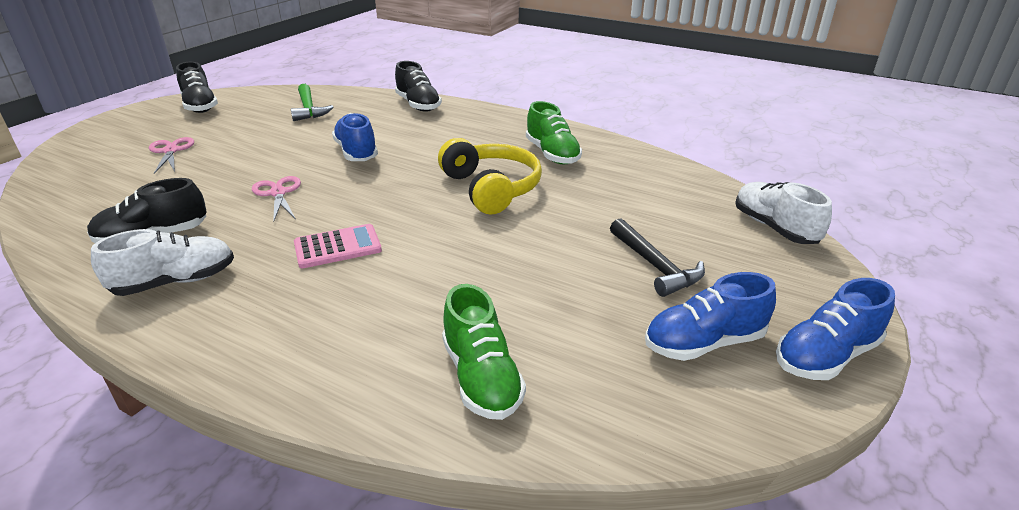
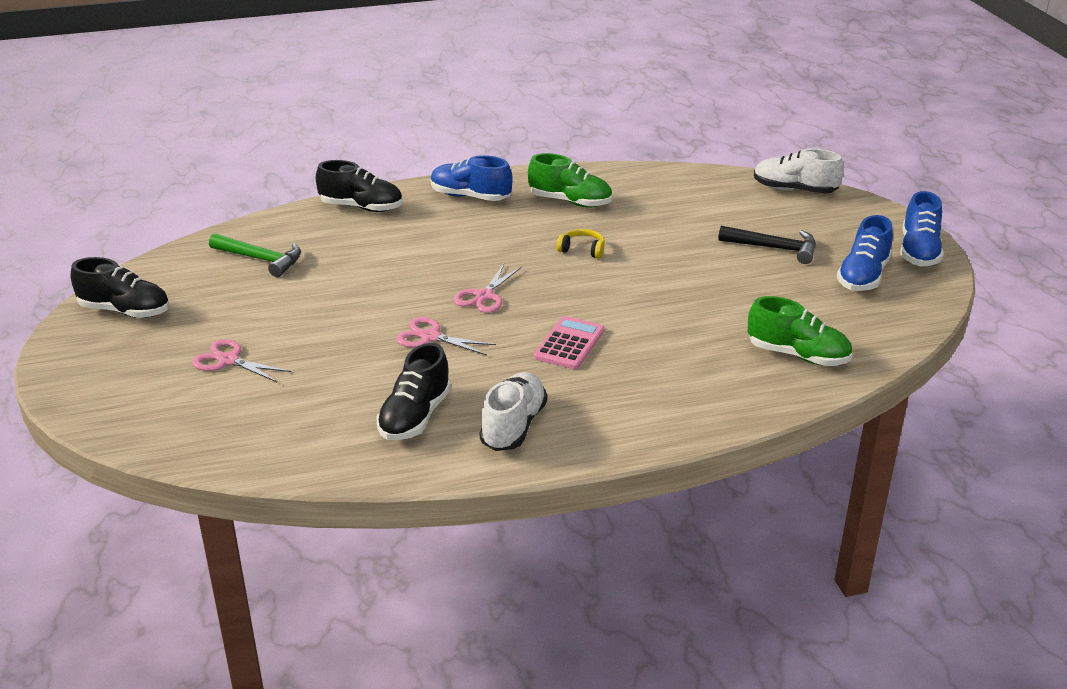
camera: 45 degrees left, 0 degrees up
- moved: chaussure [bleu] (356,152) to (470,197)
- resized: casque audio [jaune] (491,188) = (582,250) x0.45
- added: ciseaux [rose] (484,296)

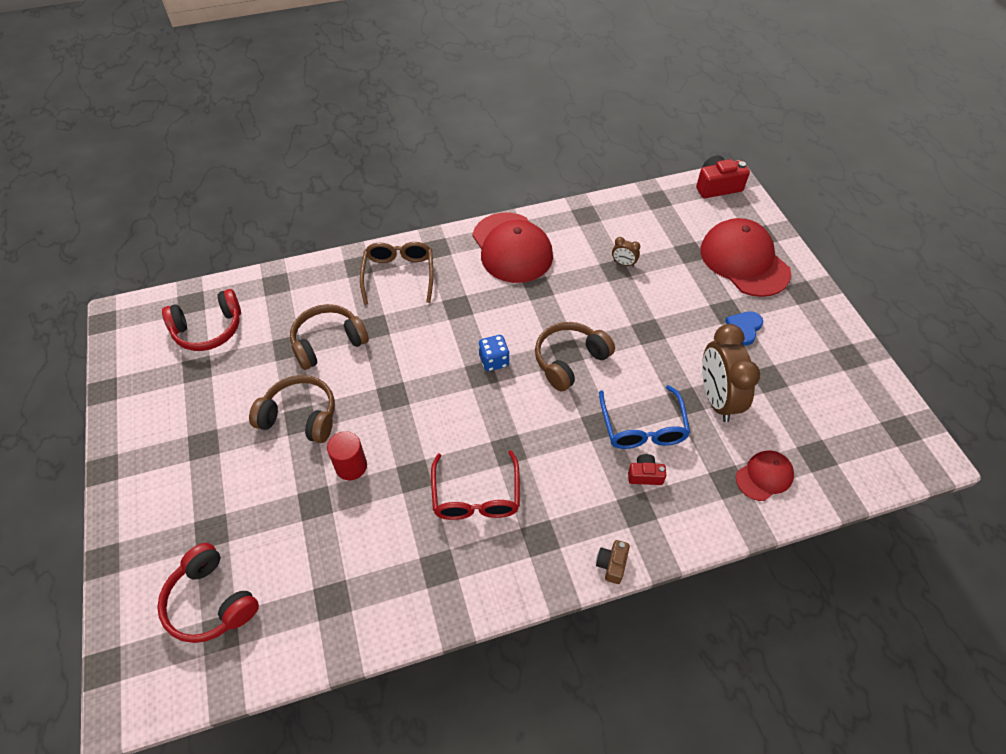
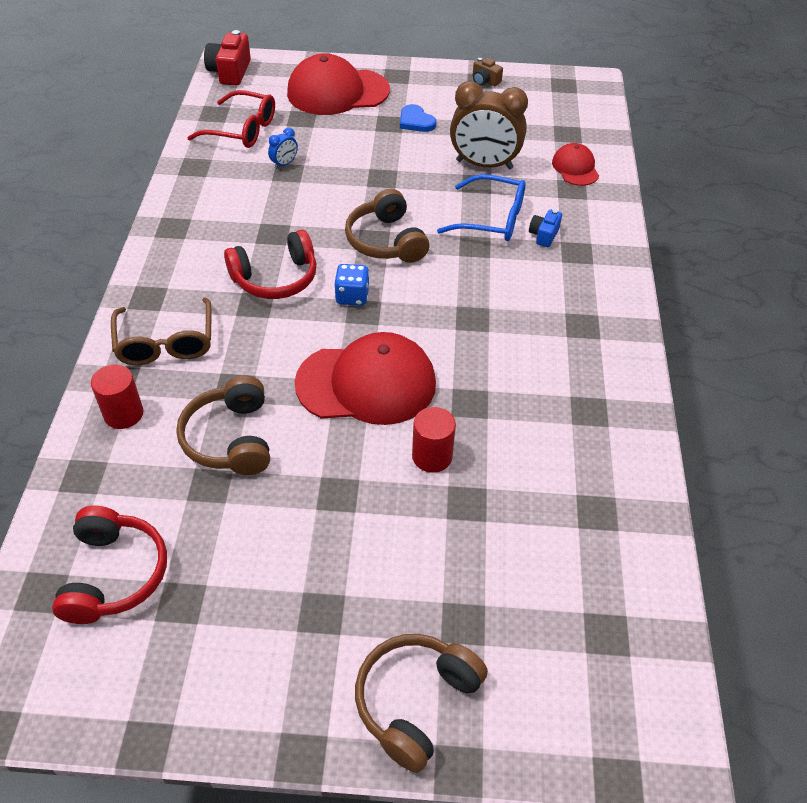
camera: 70 degrees left, 5 degrees down
- moved: casquette [rouge] (512,248) to (367,383)
- recoloured: réveil [marron] (623,263) to réveil [bleu] (284,164)
- turned: lunettes [marron] (399,275) = (165,343) 120 degrees counterclockwise
- moved: casque audio [marron] (300,416) to (415,702)
- moved: lunettes [rouge] (476,496) to (242,130)
- recoloured: appareil photo [rouge] (645,475) to appareil photo [bleu] (544,235)
- moved: appareil photo [marron] (612,564) to (485,81)
- moved: casque audio [rouge] (211,601) to (275,278)
- added: cylindre [rouge] (123,414)

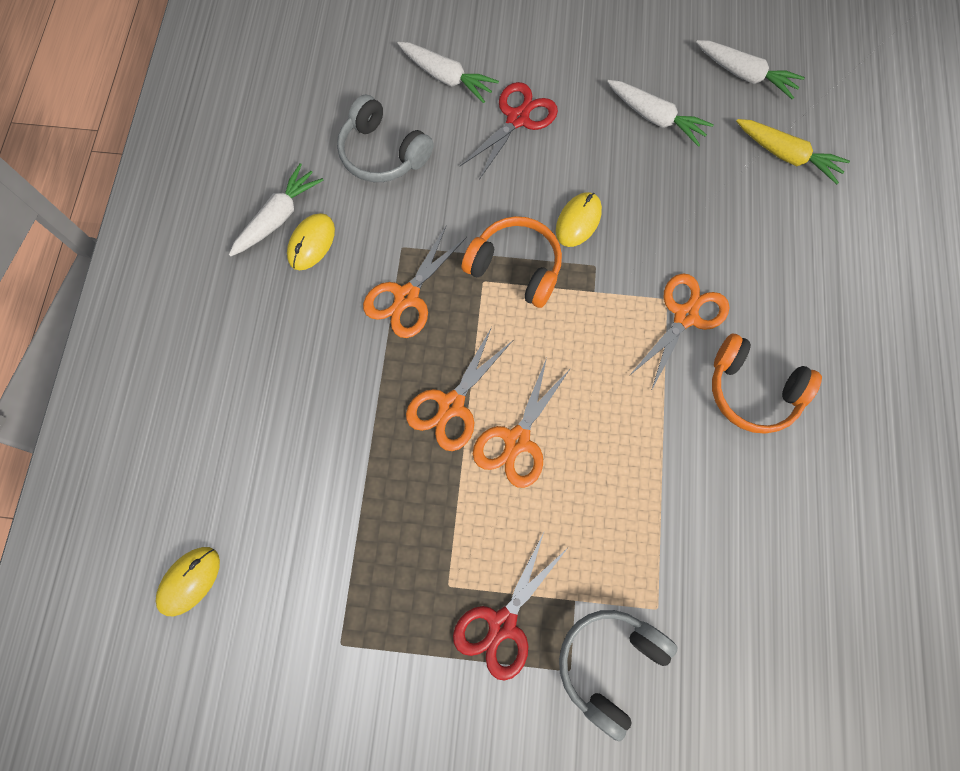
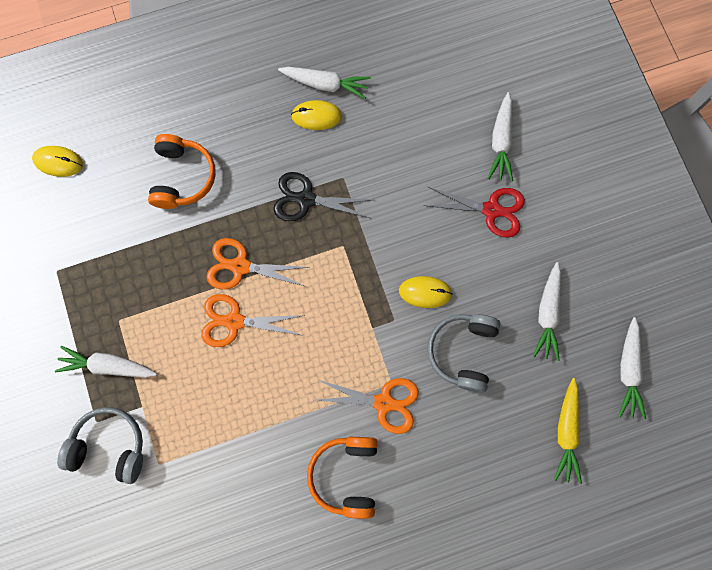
camera: 65 degrees right, 5 degrees up
- moved: casque audio [gris] (383,153) to (462,351)
- moved: casque audio [orange] (515,267) to (183,177)
- recoloured: ciseaux [orange] (406,297) to ciseaux [noir] (306,199)
- replaced: ciseaux [rouge] (502,624) to carotte [blanc] (108,365)

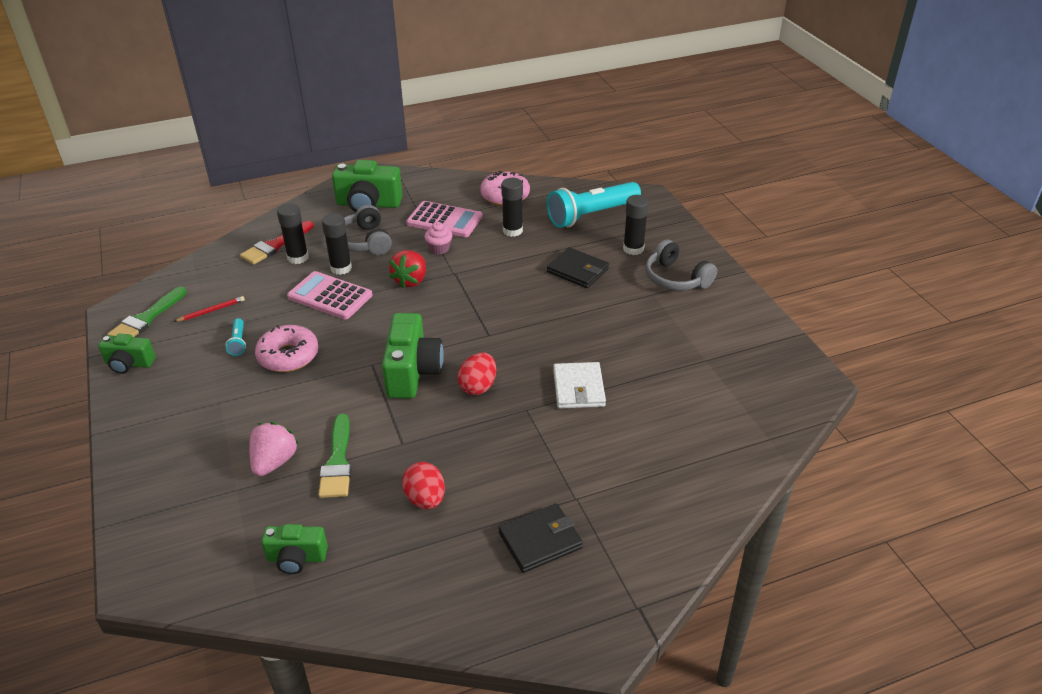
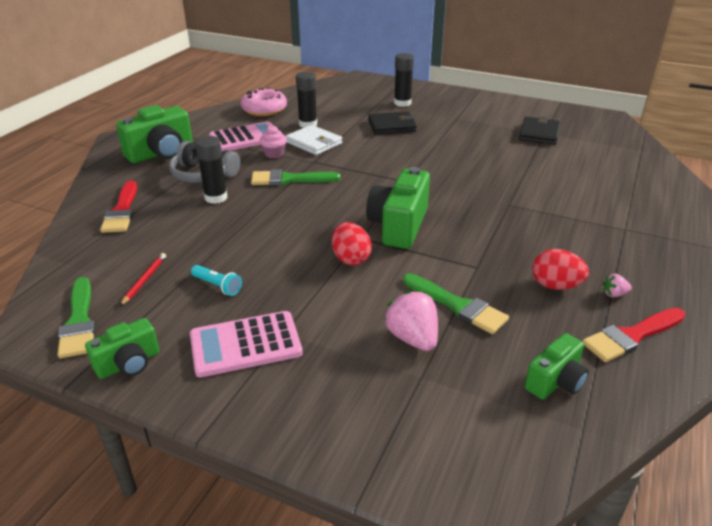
camera: 45 degrees left, 5 degrees down
- removed: lampe de poche [turquoise] (591,215)
- removed: bâton de colle [noir] (298,258)
- removed: casque audio [gris] (676,278)
- replaced: fraise [rouge] (411,280) to pinceau [vert] (289,179)
- moved: calculatrice [rose] (330,296) to (245,344)
- turned: appareil photo [vert] (412,372) = (398,226) 120 degrees counterclockwise
- removed: beignet [rose] (288,356)
- moved: œuf [rouge] (478,386) to (351,259)
- moved: portefeuille [blanc] (578,388) to (314,143)
- moved: portefeuille [noir] (540,540) to (539,133)
- added: fraise [rose] (614,294)
- added: pinceau [rouge] (631,336)

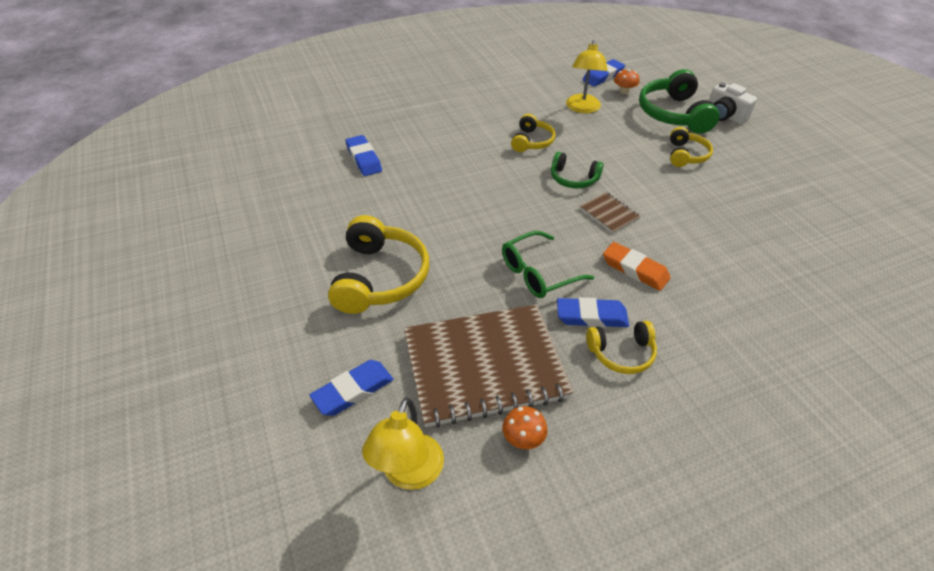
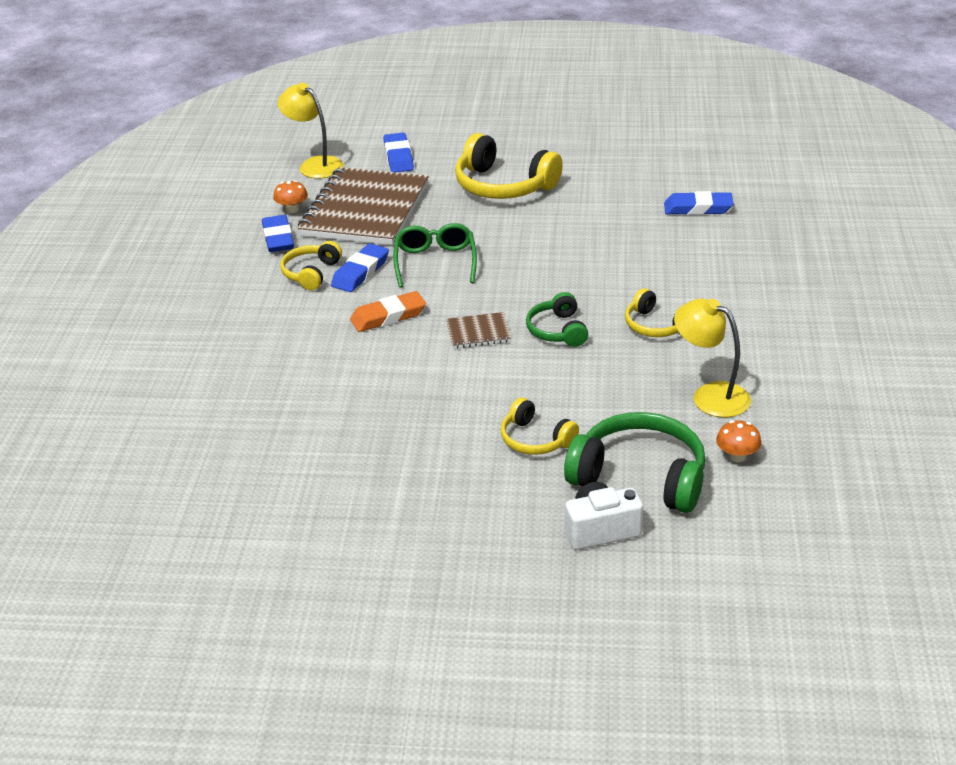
camera: 120 degrees right, 10 degrees down
- moved: gomme [bleu] (603,76) to (278,238)
- turned: casque audio [vert] (573,179) = (557,330) 60 degrees counterclockwise

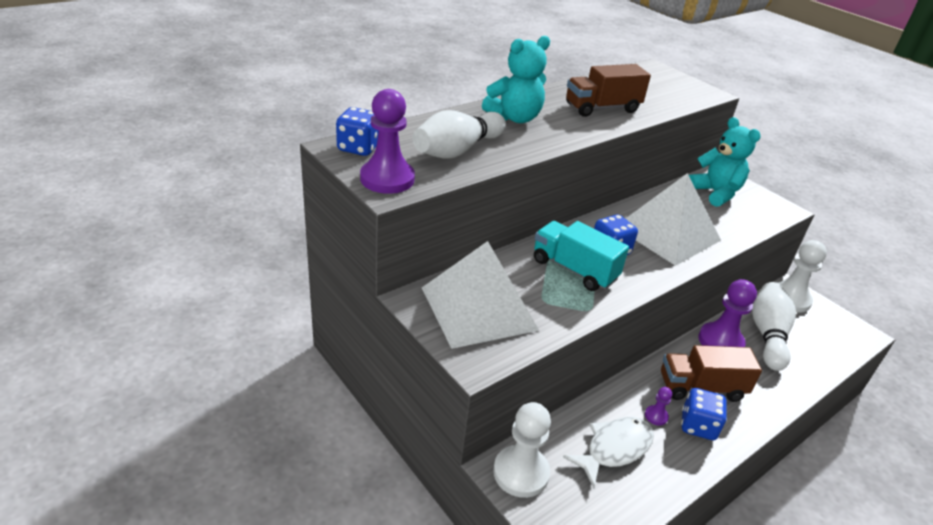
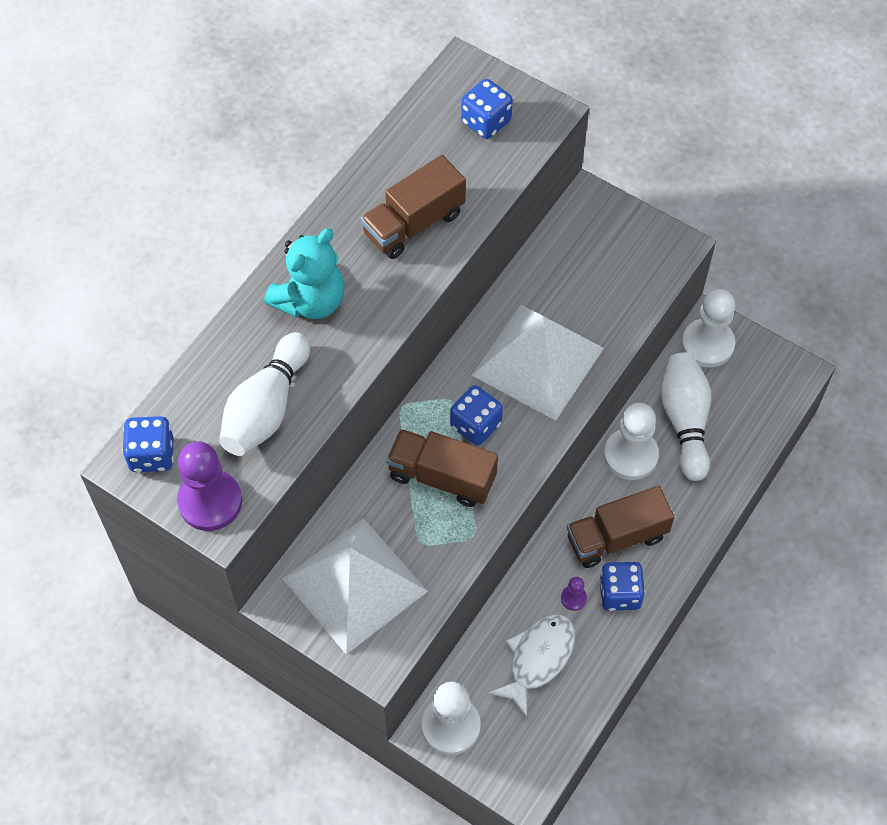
camera: 15 degrees left, 25 degrees up
- removed: ours en peluche [turquoise] (715,193)
- recoloured: camion [turquoise] (574,269) to camion [marron] (442,477)
- recoloured: pion [violet] (720,341) to pion [blanc] (630,455)
- added: dé [bleu] (486,122)

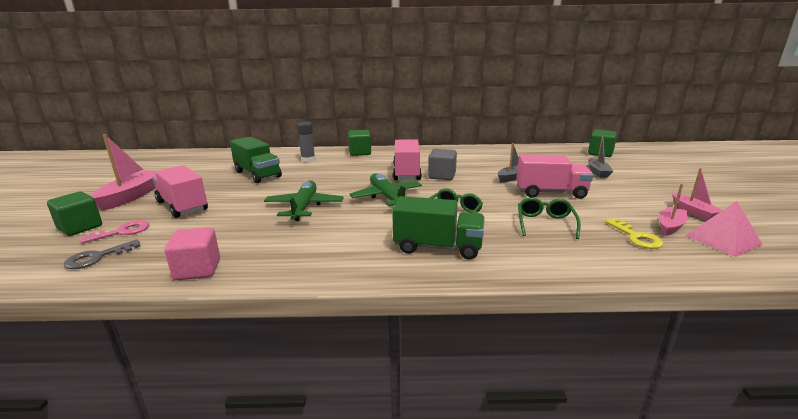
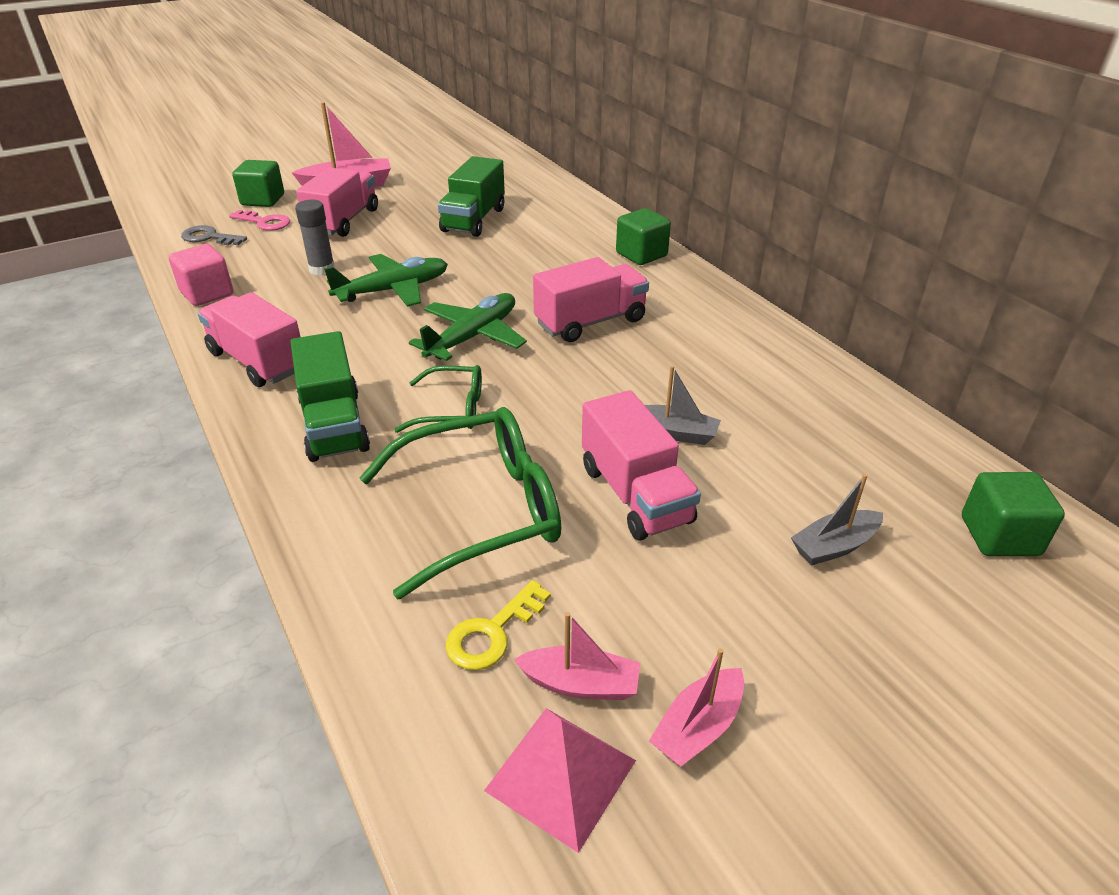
camera: 60 degrees right, 15 degrees up
- moved: bâton de colle [gris] (308,159) to (322,269)
- removed: cube [gris] (442,176)
- resized: lunettes [vert] (545,223) = (481,510) x1.82
- added: camion [rose] (258,361)

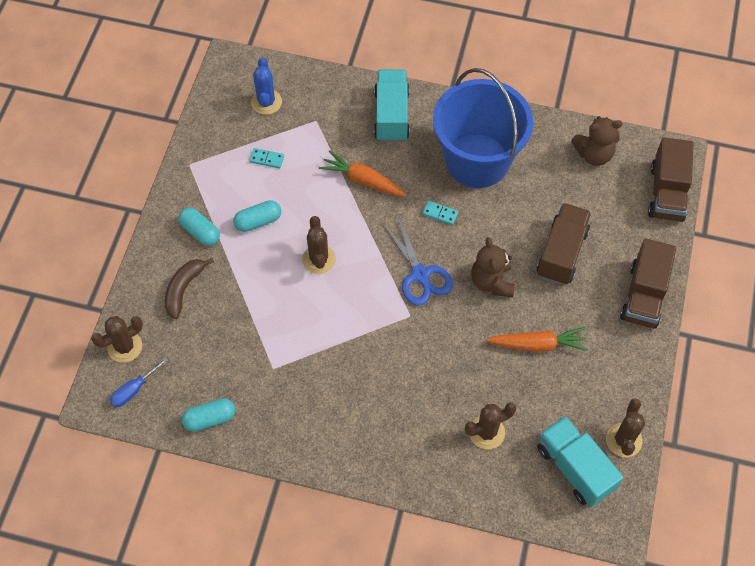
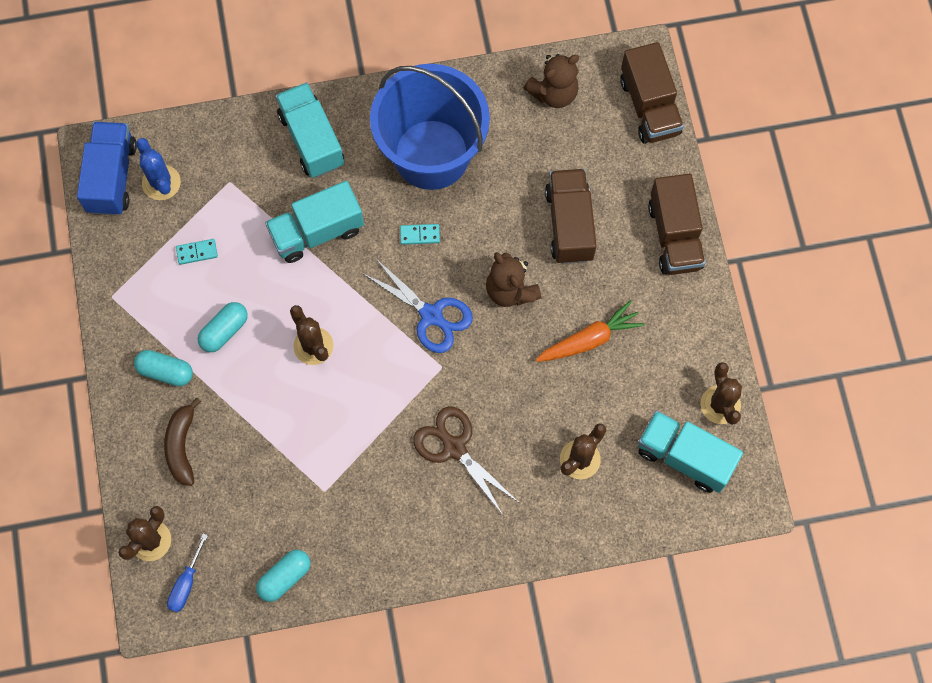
camera: 25 degrees left, 10 degrees up
- replaced: carotte [orange] (363,180) to camion [turquoise] (317,232)
- added: camion [bleu] (112,177)
- added: ciseaux [marron] (454,447)

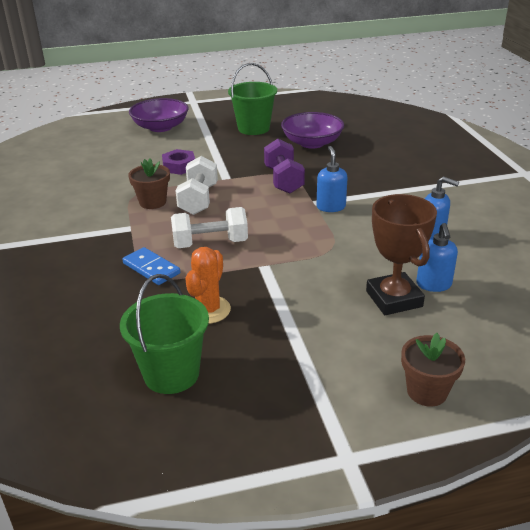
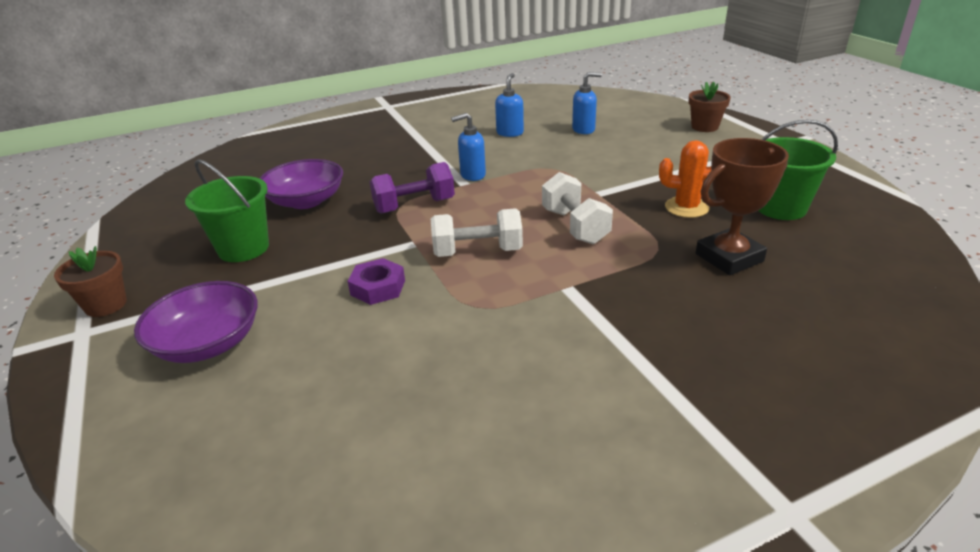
camera: 100 degrees left, 0 degrees up
- moved: pot de fleurs [marron] (152,202) to (106,305)
- moved: trophée [marron] (394,299) to (729,257)
- removed: domino [bleu] (151,268)

